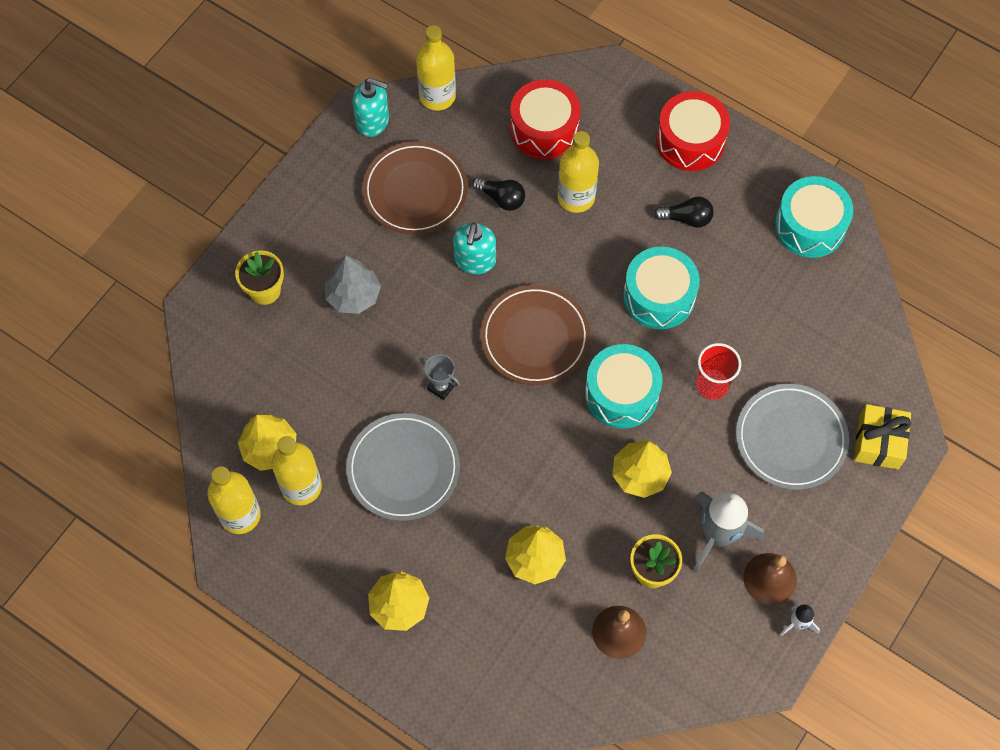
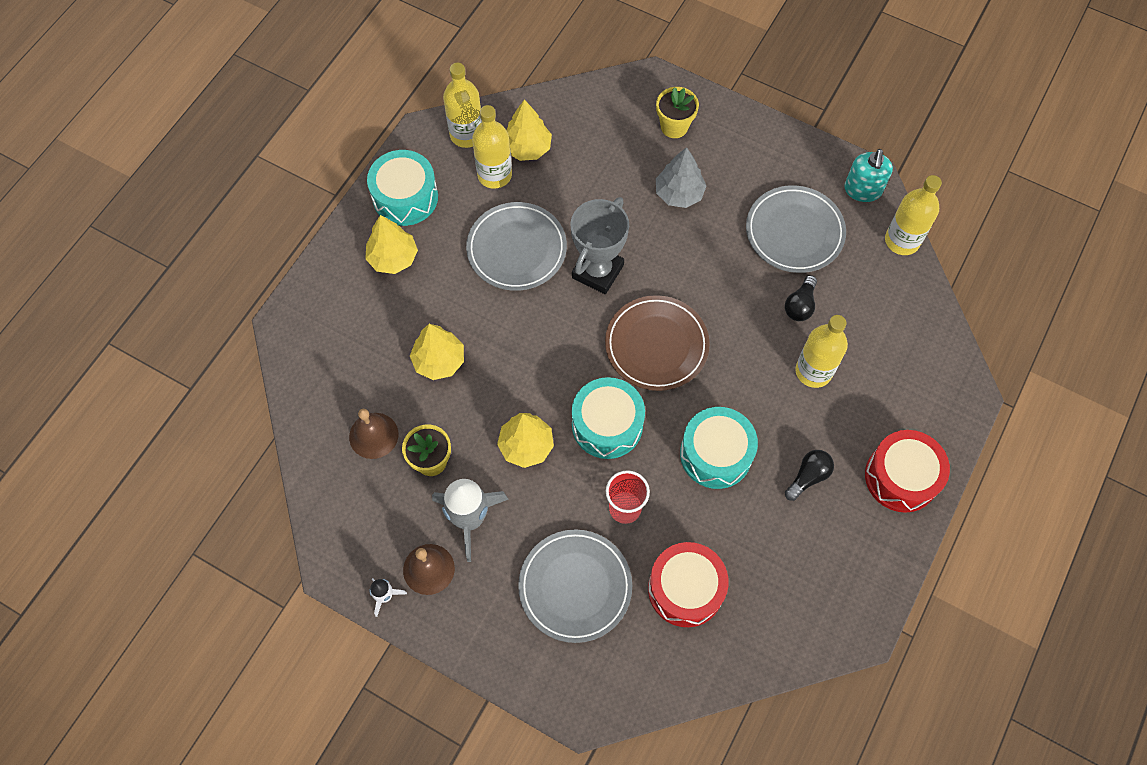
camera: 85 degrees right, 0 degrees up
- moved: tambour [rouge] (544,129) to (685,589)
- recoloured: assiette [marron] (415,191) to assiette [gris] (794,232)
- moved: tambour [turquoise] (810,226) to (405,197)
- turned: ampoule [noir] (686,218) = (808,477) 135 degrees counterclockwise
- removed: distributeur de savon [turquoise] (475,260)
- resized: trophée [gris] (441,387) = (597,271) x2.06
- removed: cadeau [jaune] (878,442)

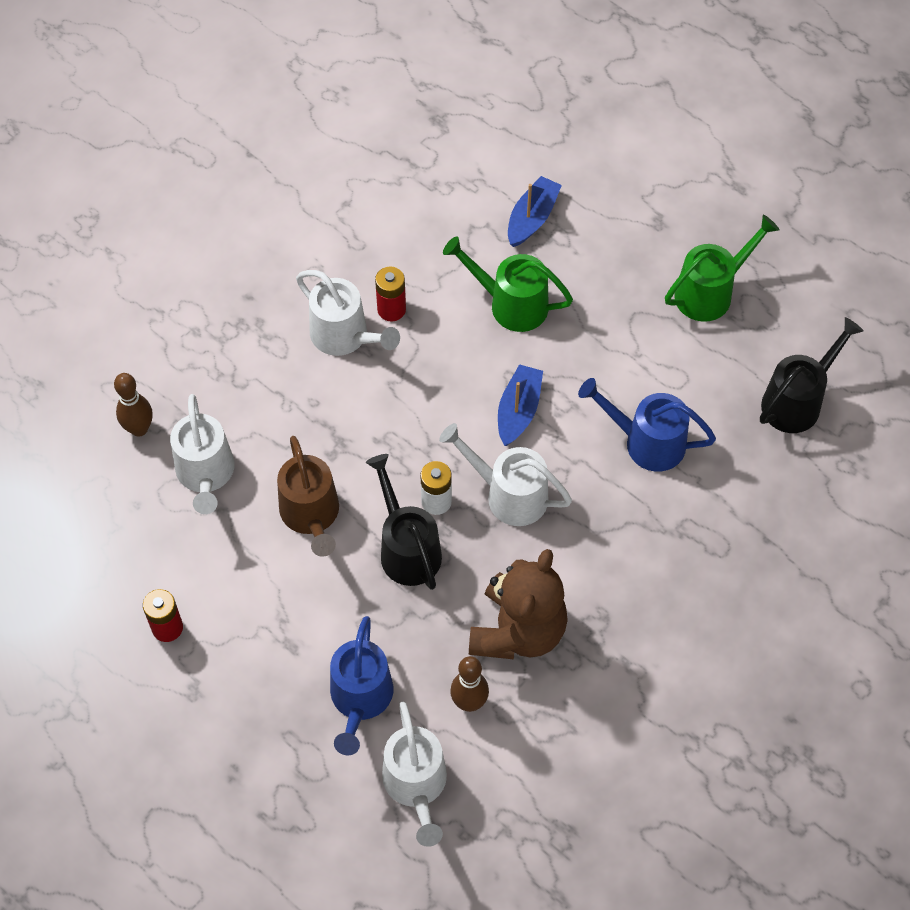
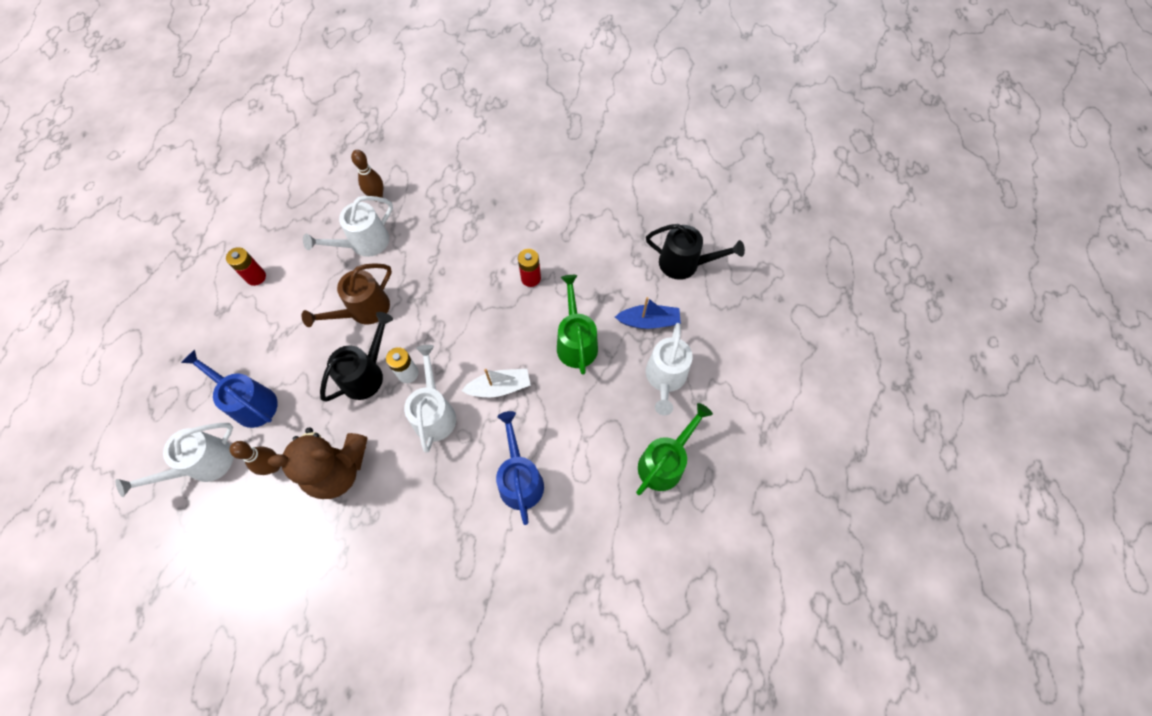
camera: 60 degrees right, 5 degrees up
- turned: arrosoir [vert] (711,292) = (665,462) 75 degrees counterclockwise
- moved: arrosoir [blanc] (345,337) to (665,379)
- moved: arrosoir [noir] (797,400) to (685,264)
- recoloured: bateau [bleu] (518,410) to bateau [blanc] (499,387)
- turned: arrosoir [bleu] (360,700) = (250,402) 60 degrees clockwise

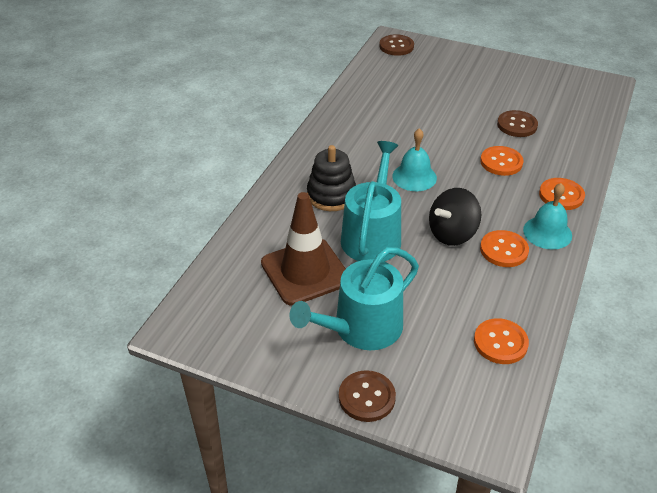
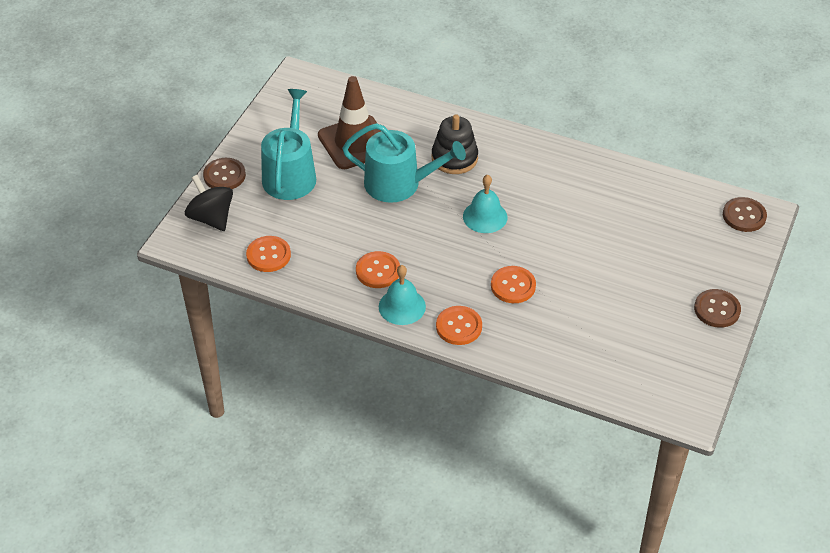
camera: 90 degrees right, 5 degrees up
- moved: bouton [marron] (517,125) to (717,309)
- moved: toupie [noir] (452,234) to (211,218)
- turned: arrosoir [turquoise] (361,328) = (290,174) 45 degrees clockwise

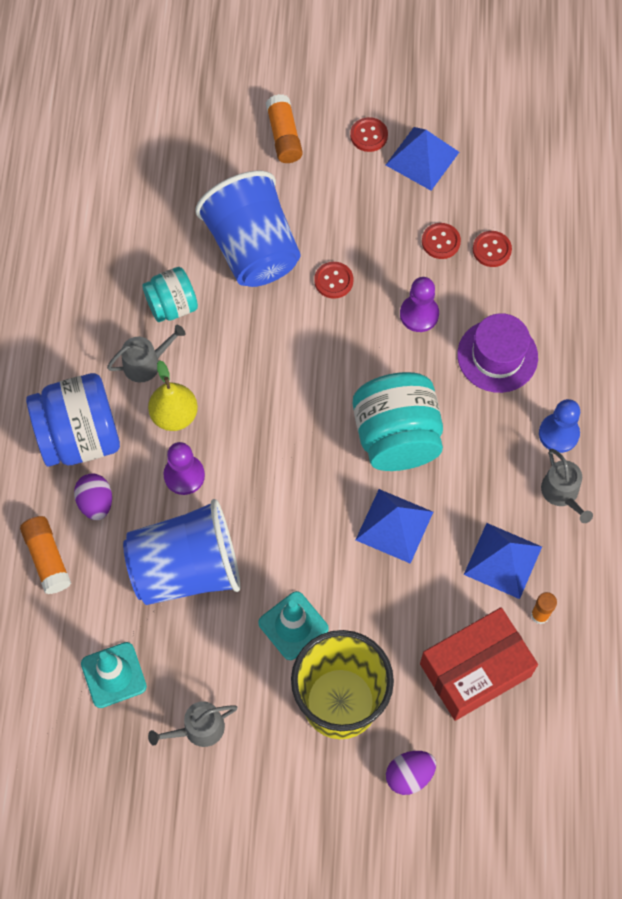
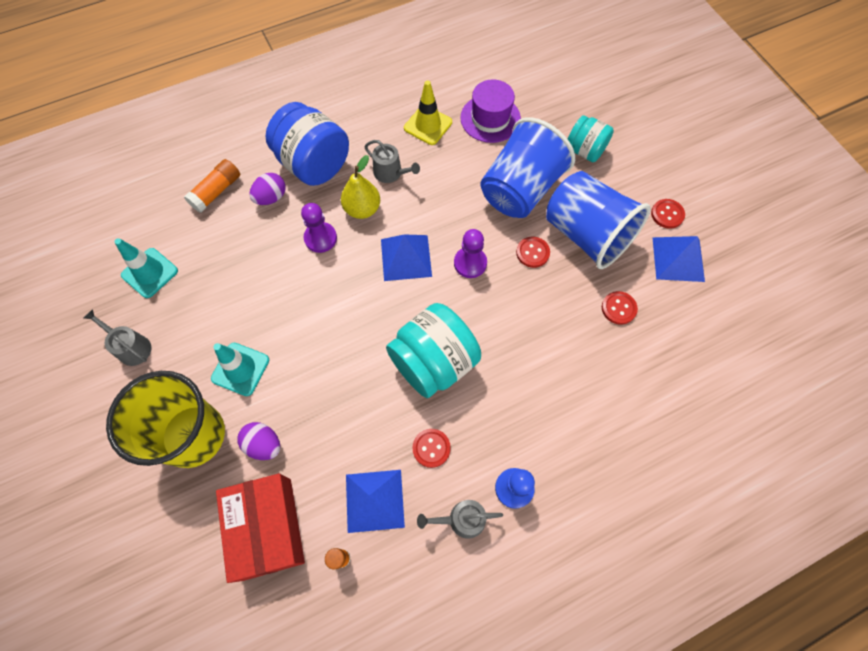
camera: 60 degrees right, 0 degrees up
- removed: bâton de colle [orange] (284,136)
- moved: bouton [rouge] (491,250) to (431,448)
- moved: bocal [turquoise] (172,306) to (585,150)
- moved: pion [violet] (419,314) to (470,263)
- moved: chapeau [violet] (497,356) to (490,118)
- turned: arrosoir [gris] (562,493) = (462,519) 45 degrees clockwise
- moved: pyramide [bleu] (394,526) to (406,257)
- moved: gobelet [bleu] (186,569) to (586,235)
- turned: boîte [rouge] (475,670) = (267,528) 45 degrees clockwise
- moved: œuf [violet] (409,775) to (264,444)
- added: cône de chantier [jaune] (428,125)

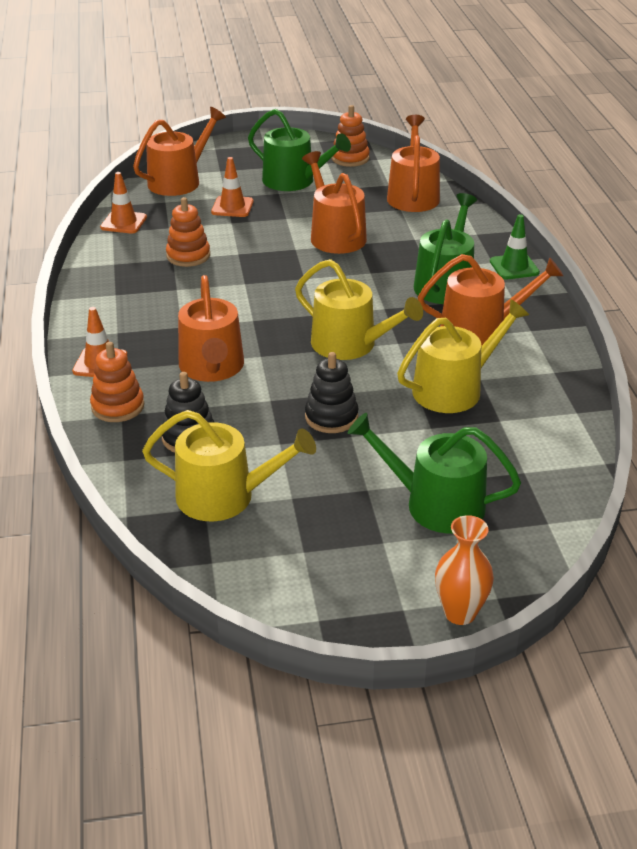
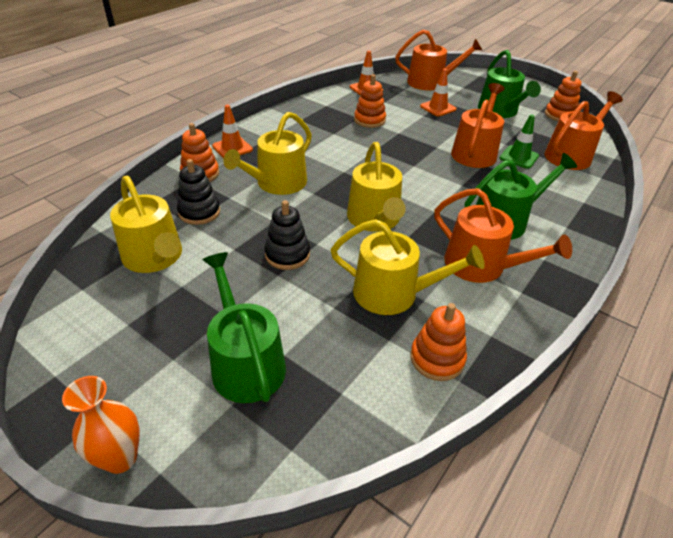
camera: 45 degrees right, 5 degrees up
- moved: cône de chantier [vert] (514,267) to (519,157)
- recoloured: arrosoir [orange] (212,368) to arrosoir [jaune] (277,183)
- added: jouet à empiler [orange] (437,358)

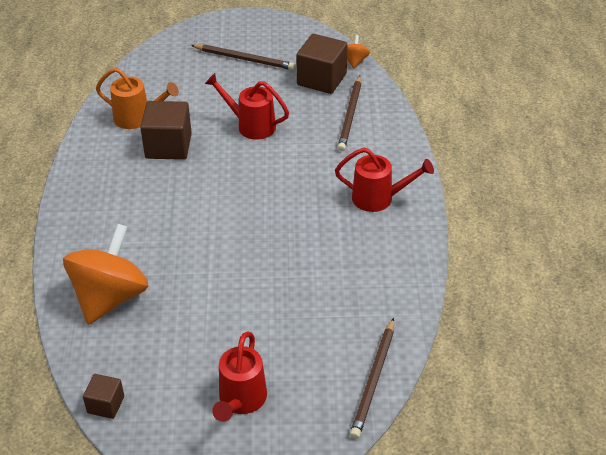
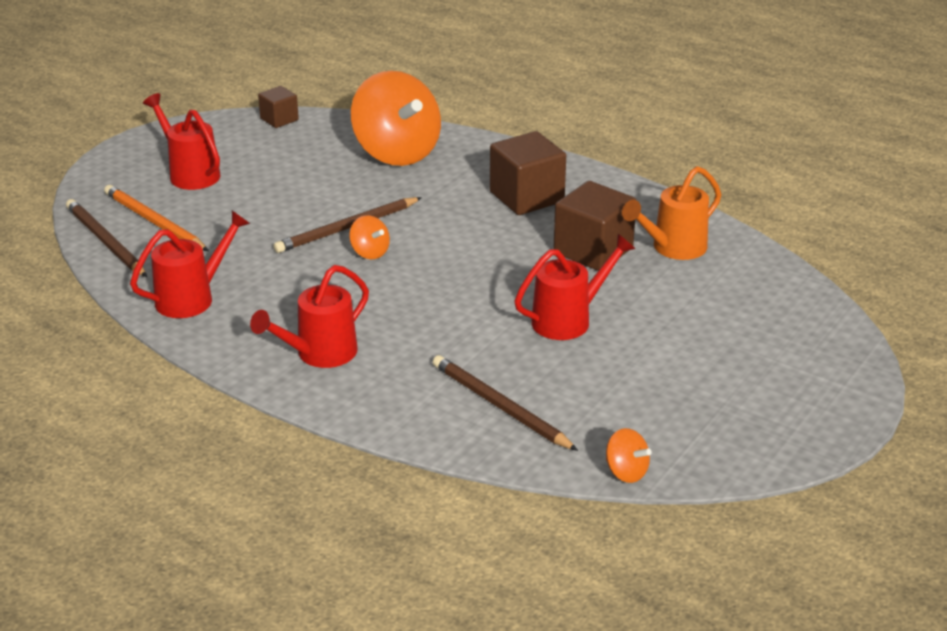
camera: 125 degrees right, 10 degrees down
- moved: cube [marron] (321,79) to (526,197)
- moved: crayon [marron] (244,59) to (347,228)
- added: crayon [orange] (154,222)
- added: arrosoir [rouge] (192,298)
- added: toupie [orange] (370,252)

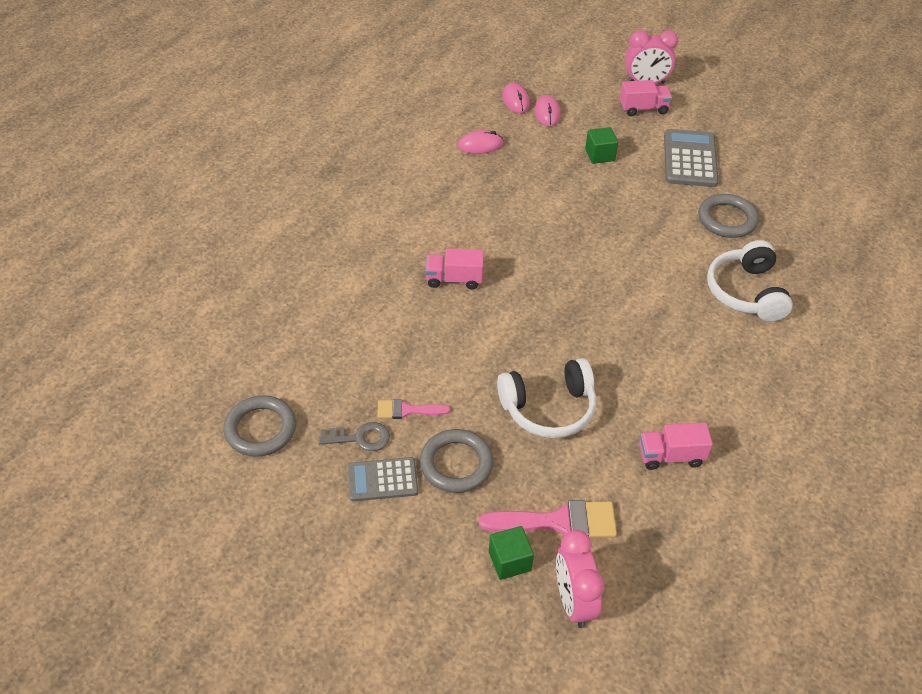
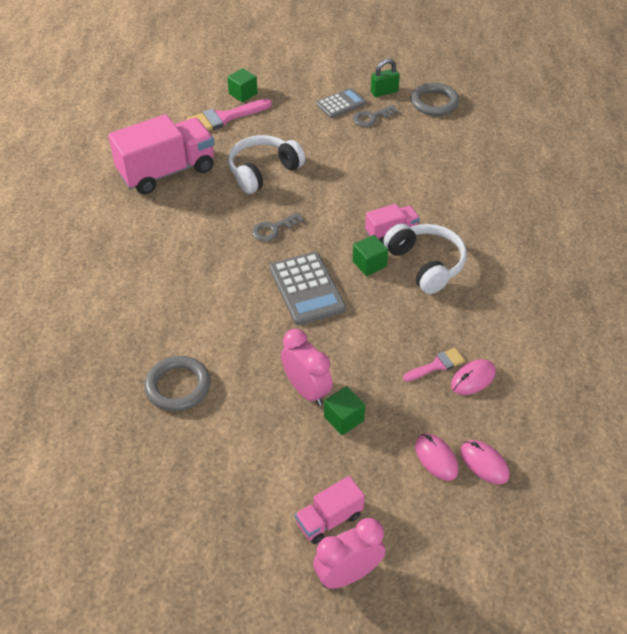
camera: 155 degrees right, 0 degrees up
- moved: calculatrice [gris] (689,159) to (307,289)
- moved: casque audio [blanc] (746,292) to (426,264)
- moved: pinceau [rose] (407,410) to (437,365)
- resized: camion [rose] (671,456) = (167,171) x1.98
- removed: anneau [gris] (456,464)
- moved: réveil [rose] (573,601) to (306,390)
- added: cadenas [vert] (384,92)
- added: clé [gris] (273,229)
- added: cube [vert] (369,264)

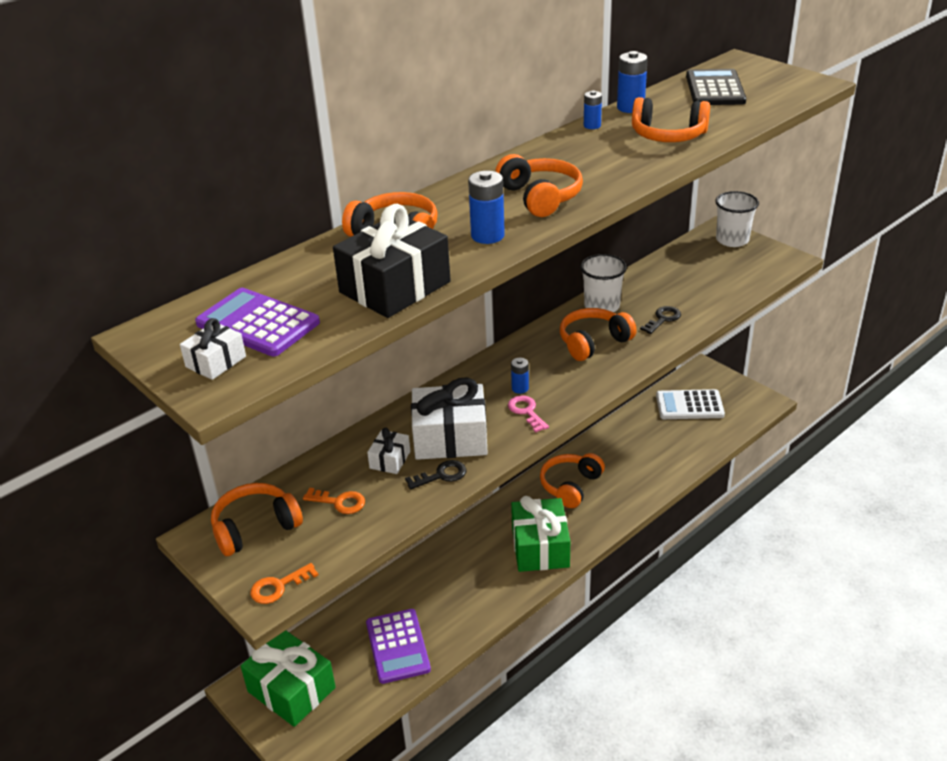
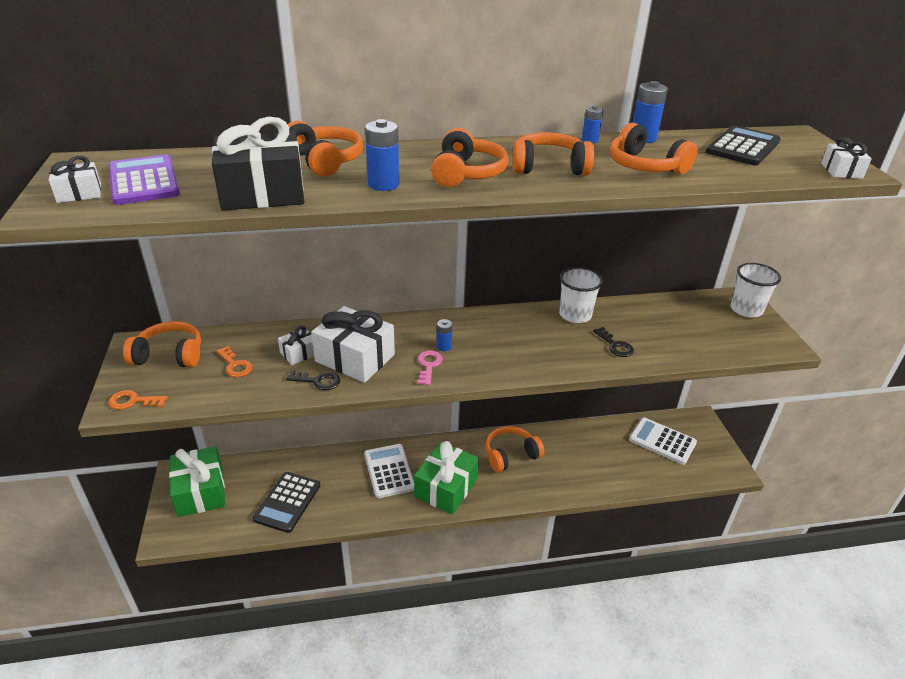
camera: 30 degrees right, 0 degrees up
- turned: clé [noir] (663,319) = (615,345) 75 degrees clockwise
- moved: casque audio [orange] (593,342) to (549,167)
- recoloured: calculatrice [violet] (398,646) to calculatrice [noir] (287,502)
- added: cadeau [blanc] (841,171)
- added: calculatrice [blanc] (389,471)

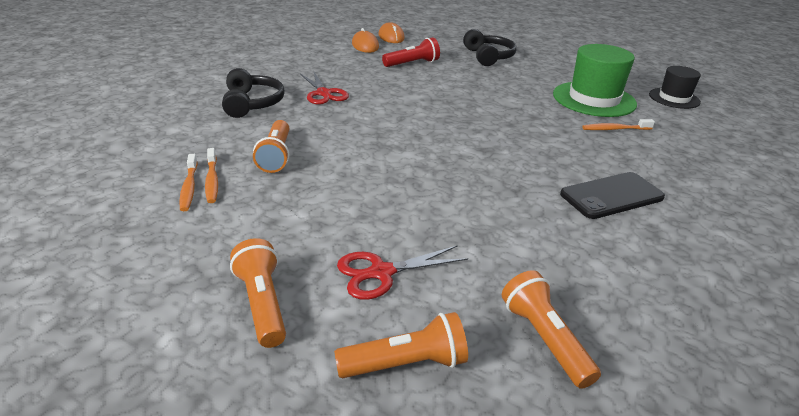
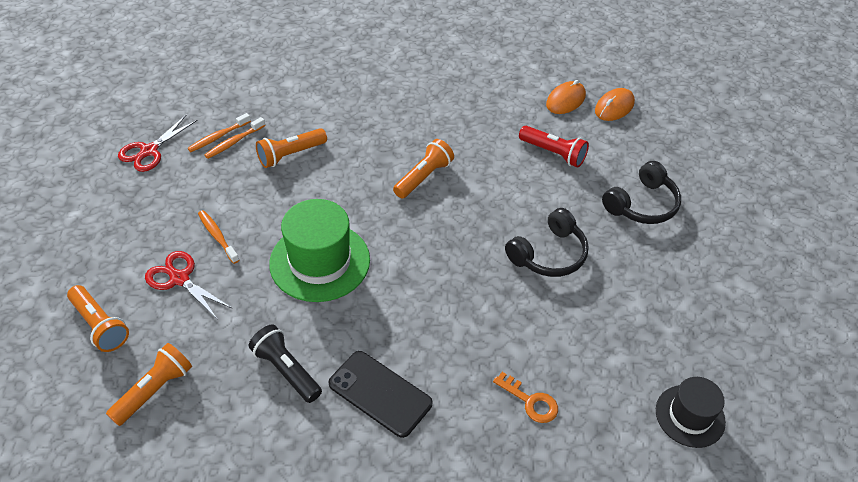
camera: 60 degrees right, 15 degrees up
- moved: chapeau [vert] (594,99) to (320,261)
- moved: casque audio [noir] (252,103) to (548,254)
- moved: ciseaux [rouge] (324,93) to (149,151)
- moved: brosse à dents [orange] (614,129) to (217,236)
- moved: lampe de poche [orange] (262,303) to (423,177)
- added: lampe de poche [noir] (286,370)
- added: clé [orange] (530,401)

